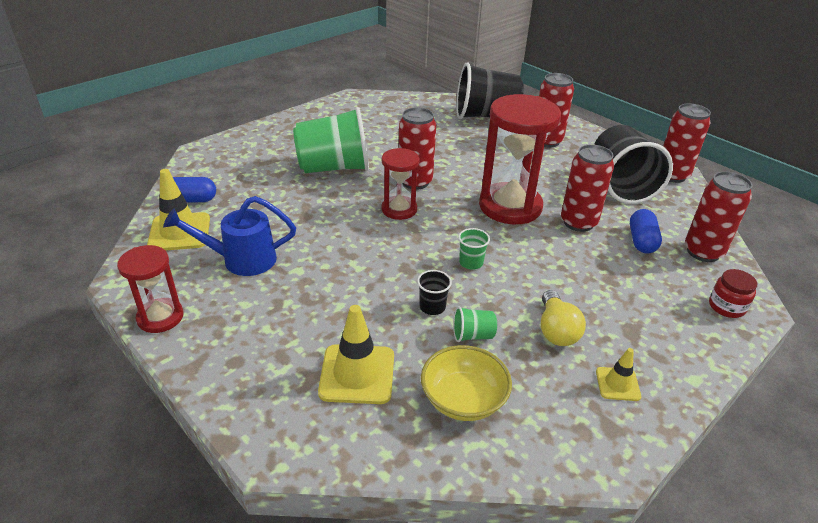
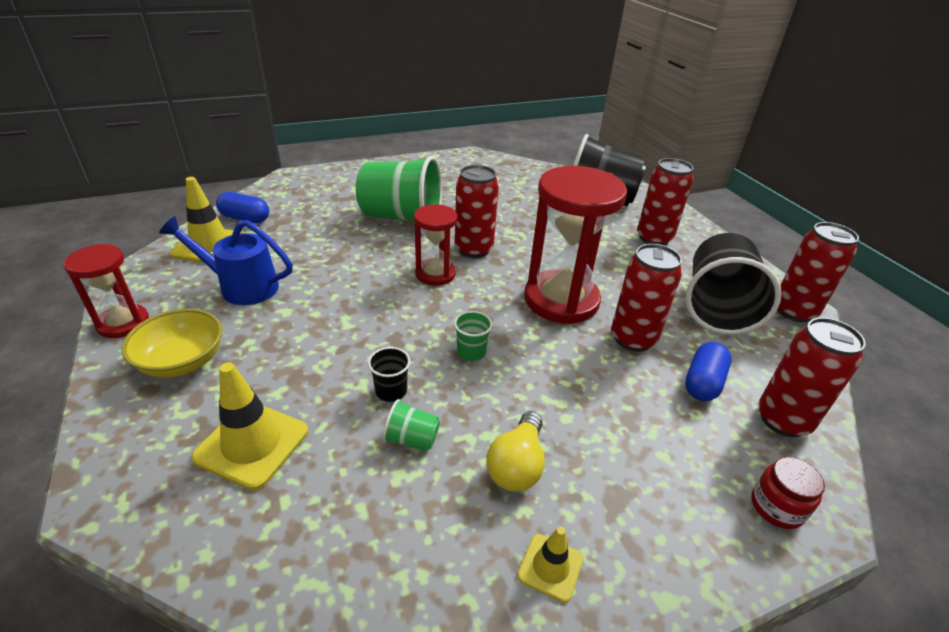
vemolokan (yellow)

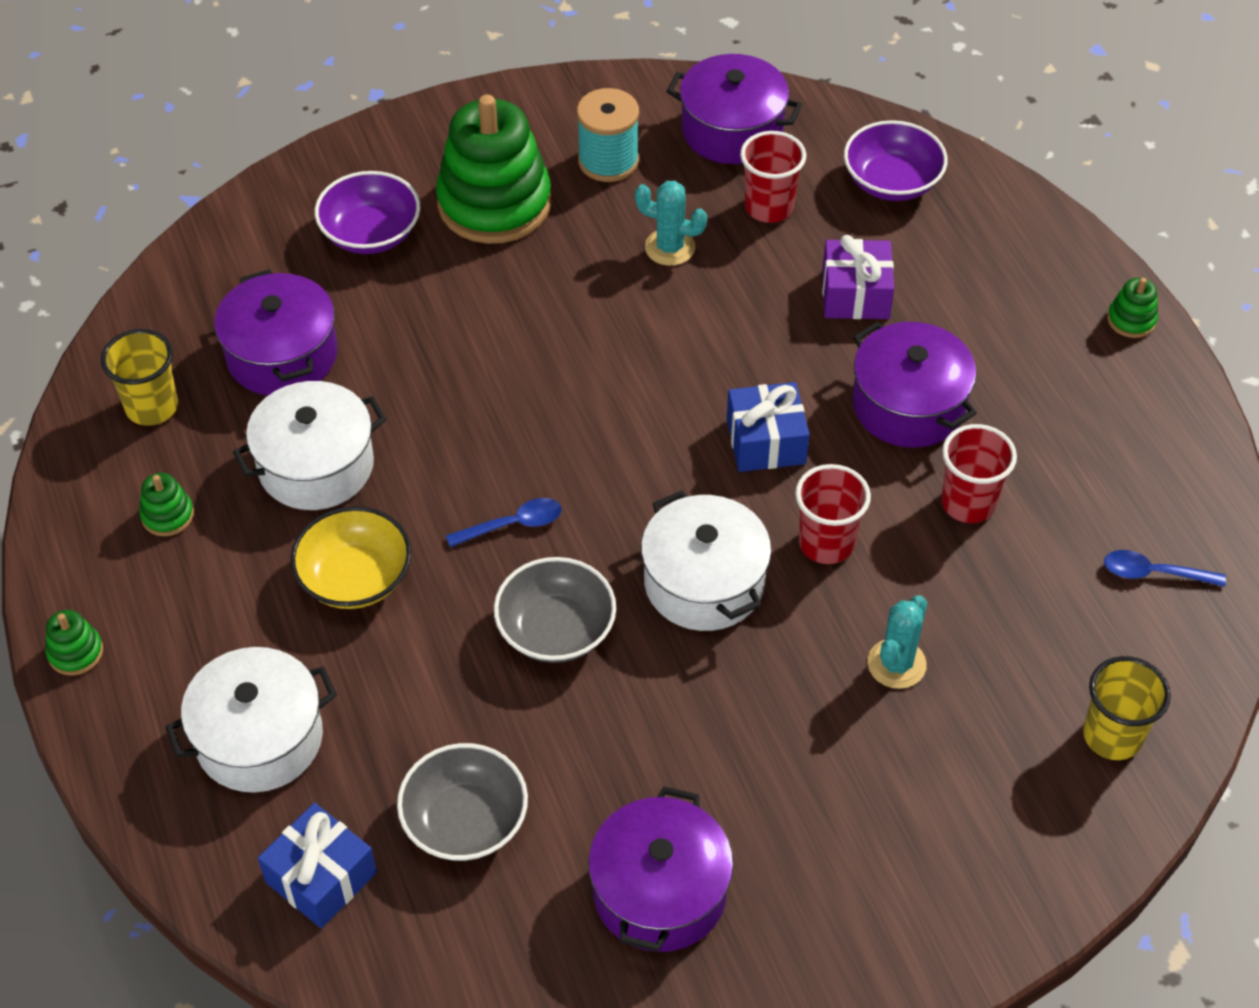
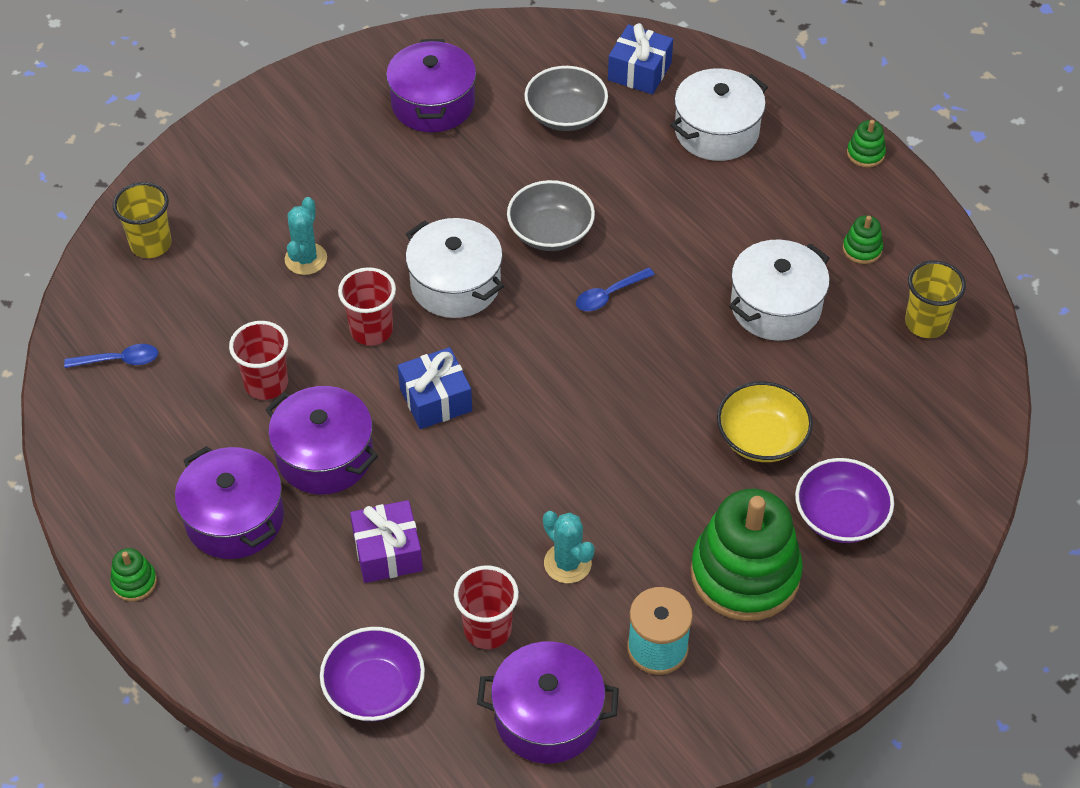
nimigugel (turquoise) (2nd from left); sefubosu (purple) (1st from left); vemolokan (yellow)

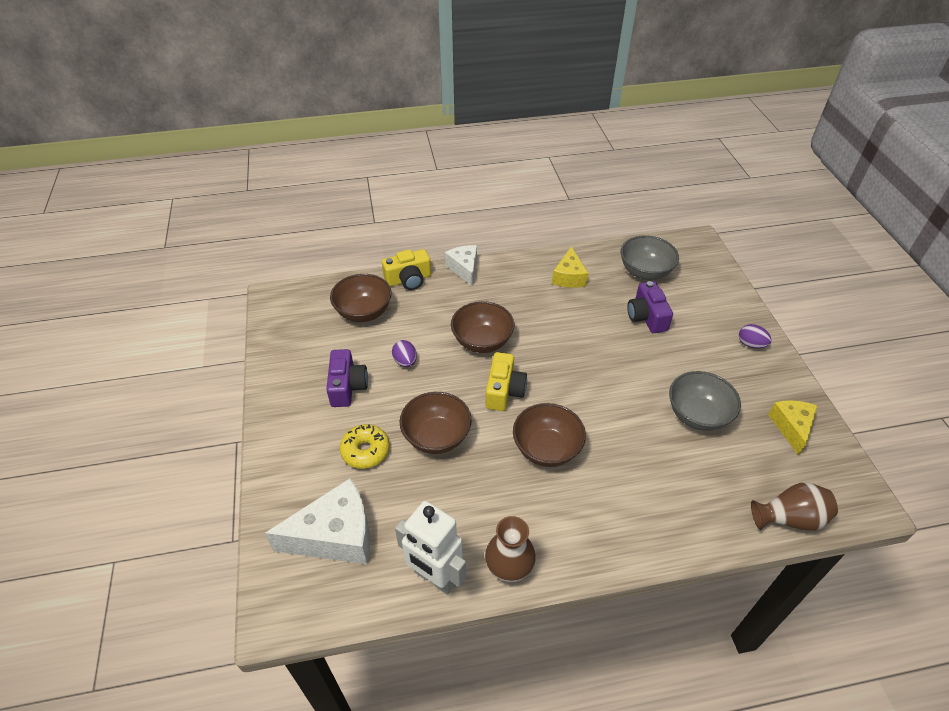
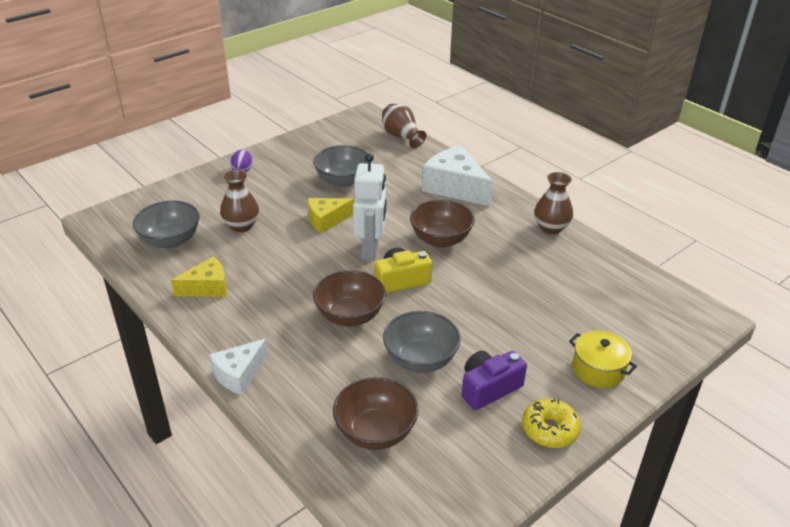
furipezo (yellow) (1st from left in the first image); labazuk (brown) (1st from left); vemolokan (grey) (3rd from left); vemolokan (brown) (2nd from left in the first image); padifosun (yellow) (2nd from left); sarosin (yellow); padifosun (white) (2nd from left); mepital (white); sefubosu (yellow)

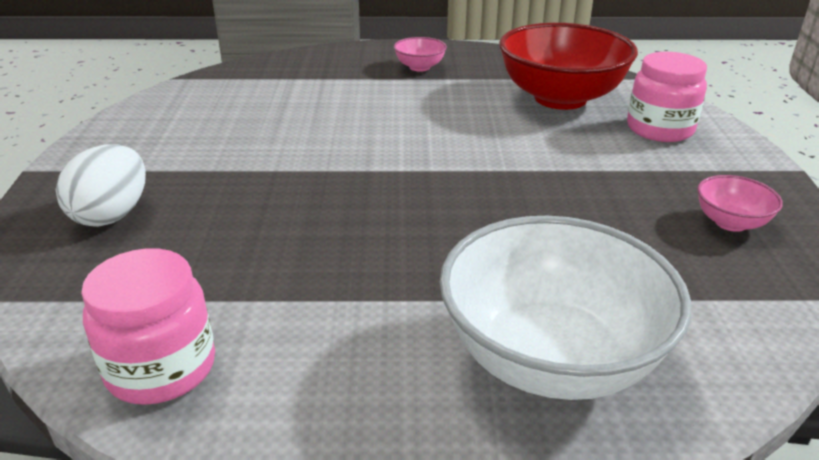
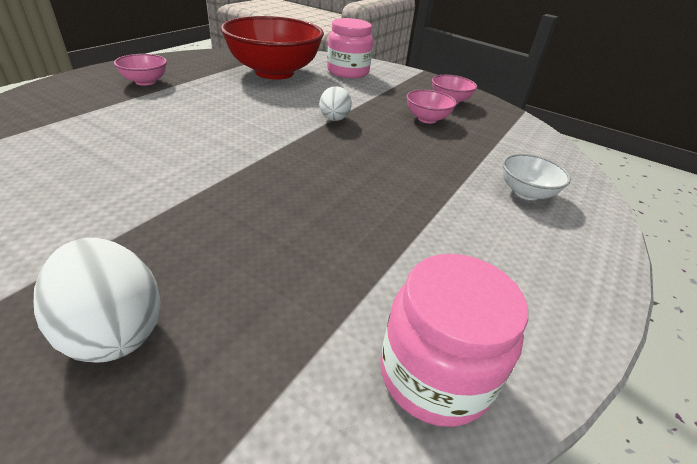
vemolokan (white); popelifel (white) (2nd from left); vemolokan (pink) (2nd from left)

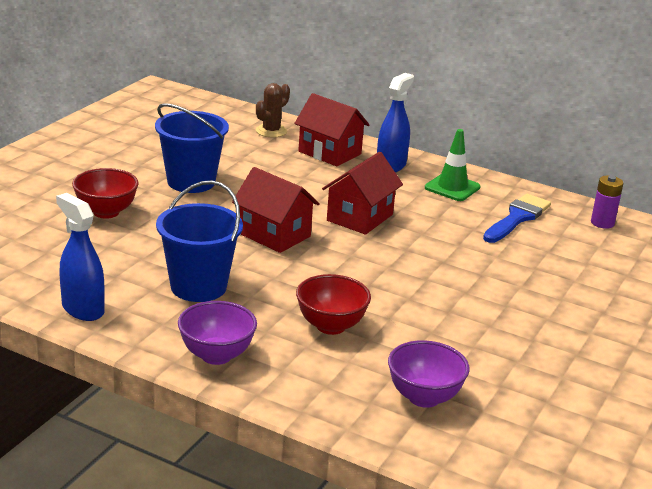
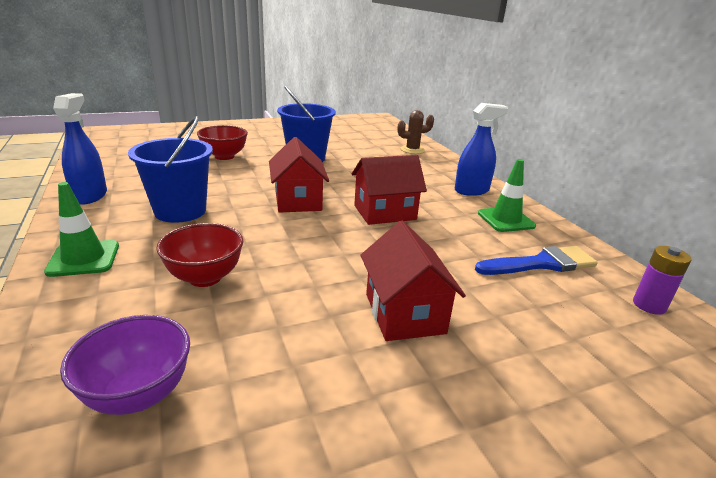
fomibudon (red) (3rd from left); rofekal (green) (1st from left)

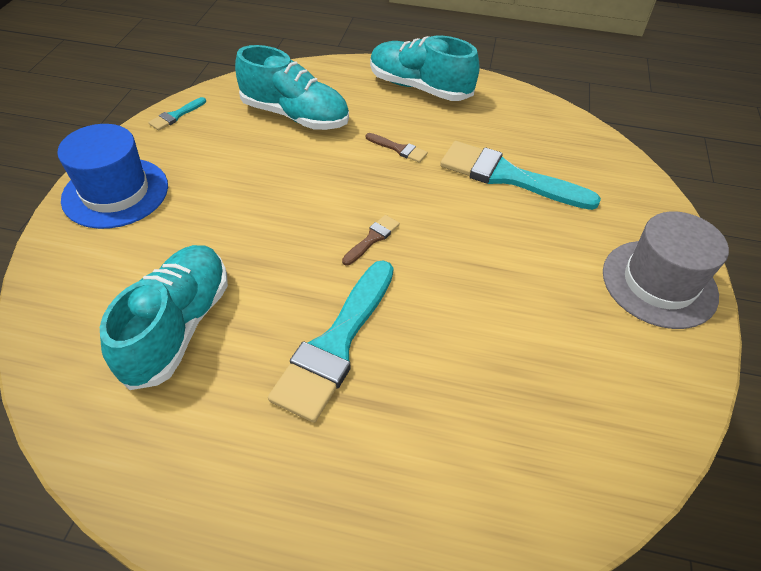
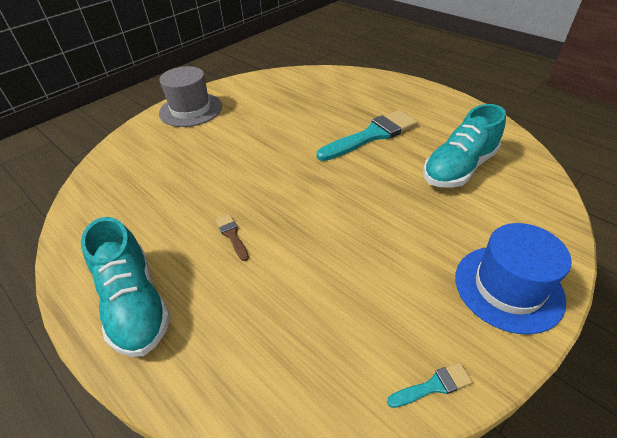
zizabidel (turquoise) (2nd from left in the first image); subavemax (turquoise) (3rd from left in the first image); subavemax (brown) (1st from left in the first image)

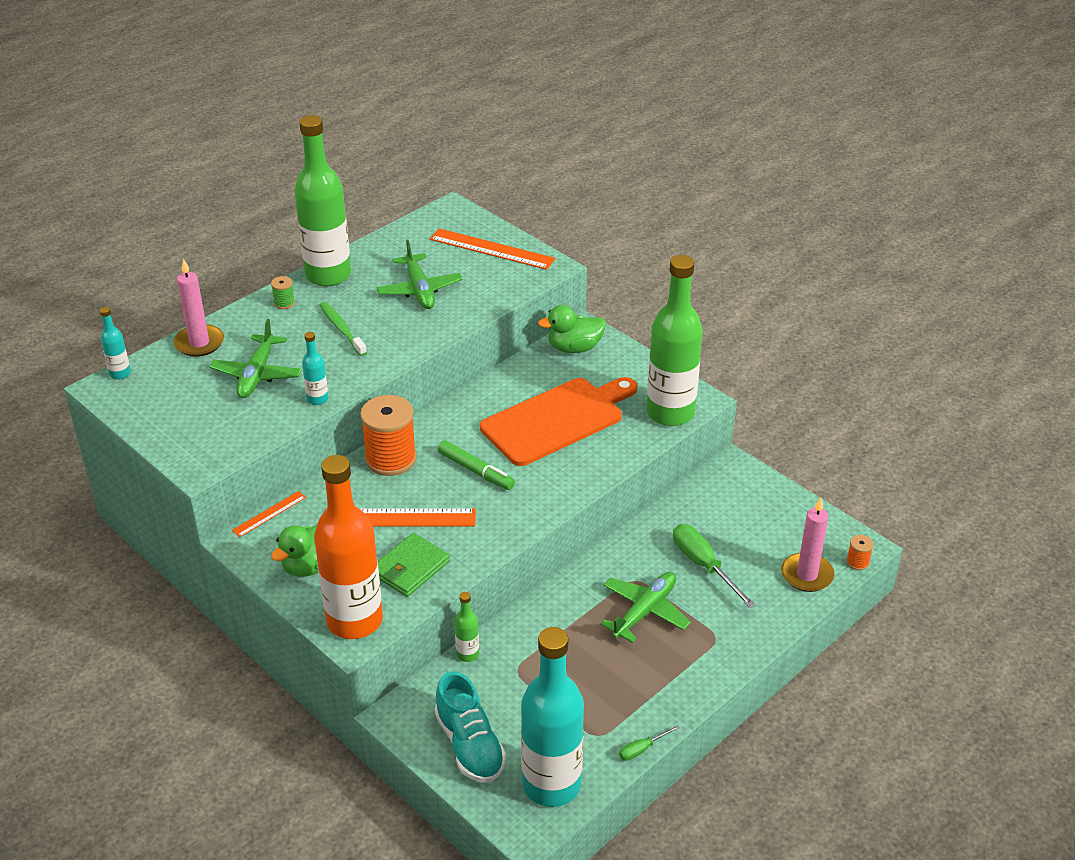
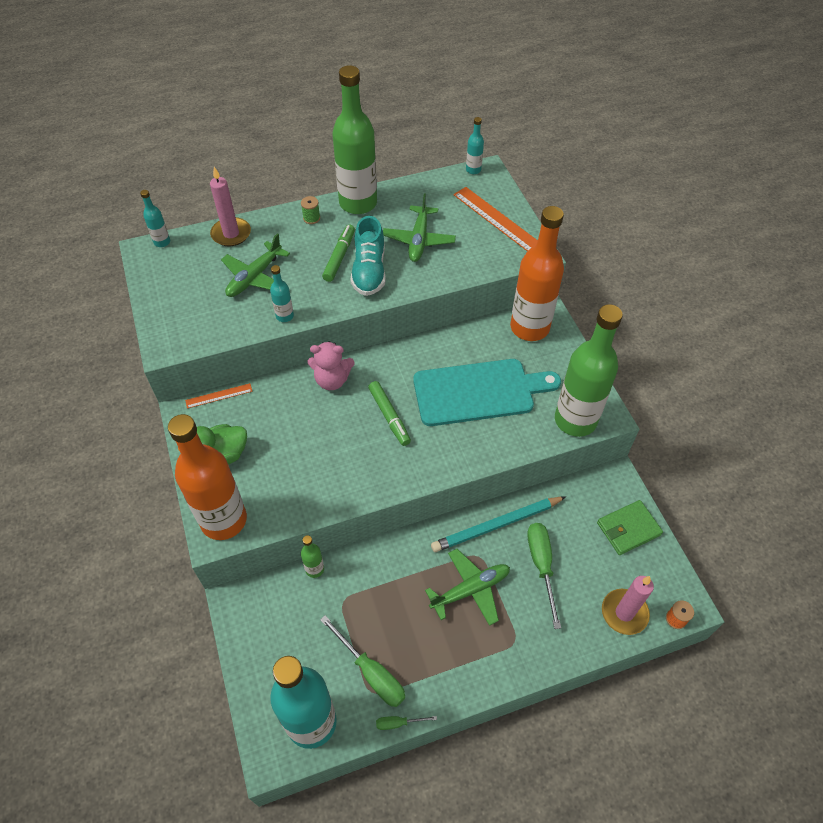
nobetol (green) (1st from left); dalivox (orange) (2nd from left); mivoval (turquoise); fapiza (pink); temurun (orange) (2nd from left in the first image); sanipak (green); zizabidel (turquoise); dalivox (turquoise) (4th from left); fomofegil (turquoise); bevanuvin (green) (1st from left)

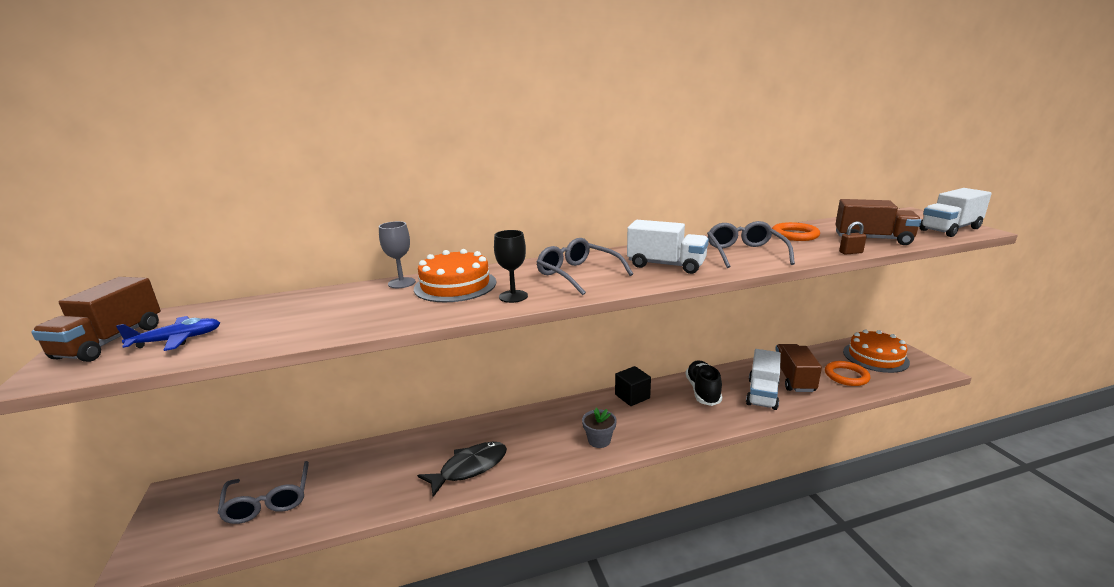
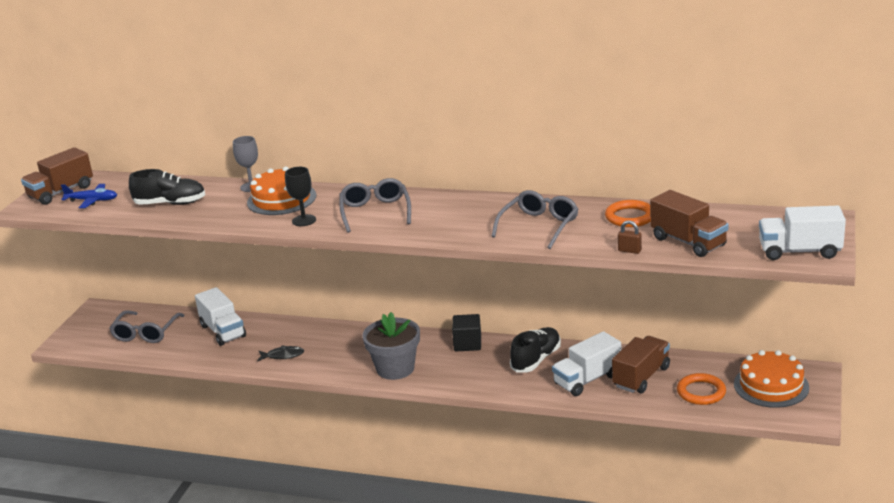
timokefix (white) (1st from left); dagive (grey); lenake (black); zizabidel (black) (1st from left)

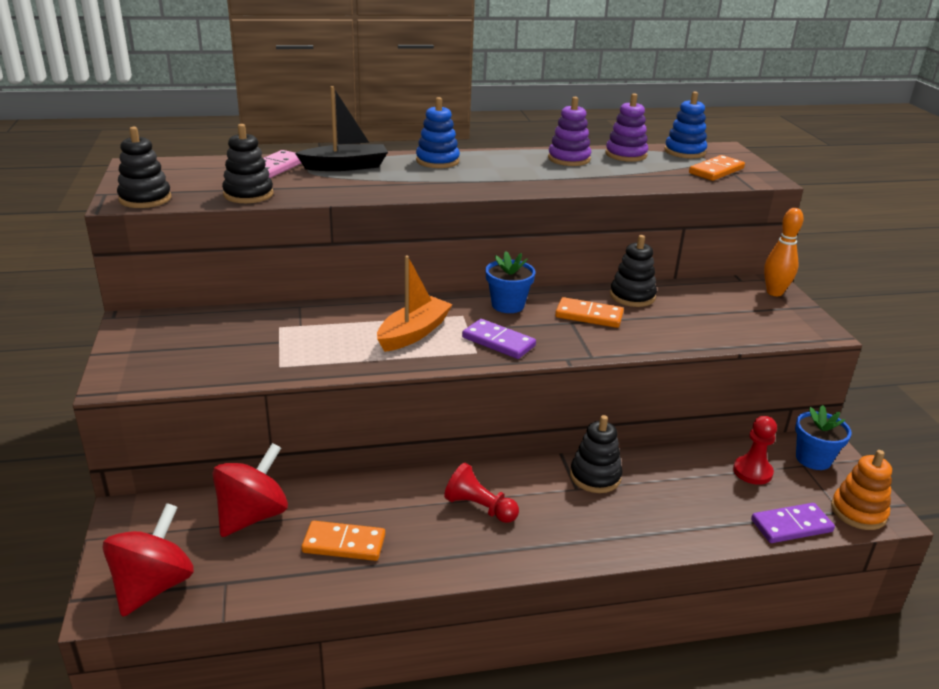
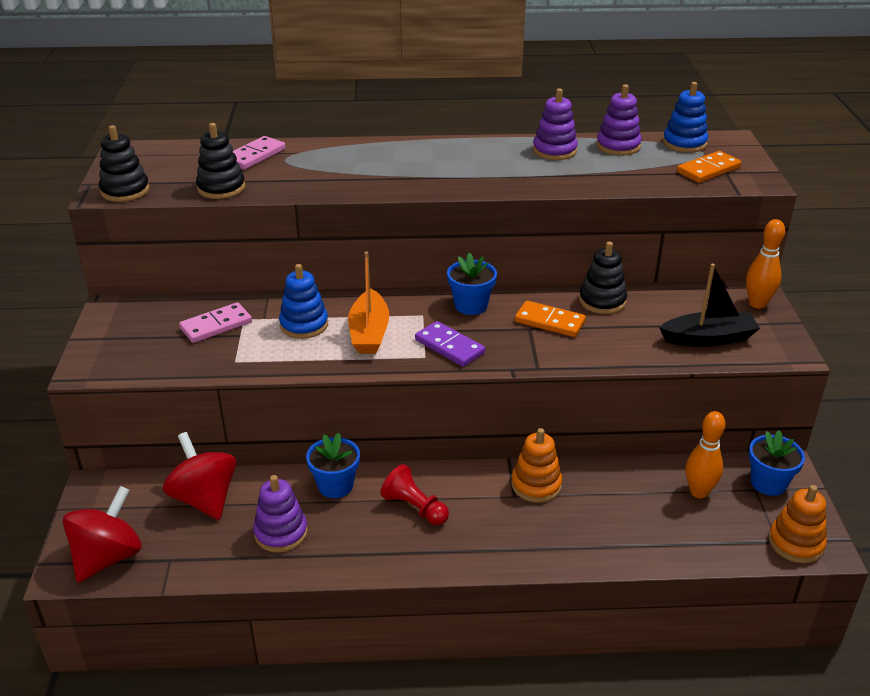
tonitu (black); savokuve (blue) (1st from left); tonitu (orange); savokuve (orange) (1st from left); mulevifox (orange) (1st from left); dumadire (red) (2nd from left); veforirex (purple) (2nd from left in the first image); savokuve (purple) (1st from left); veforirex (pink) (1st from left); dagive (blue) (1st from left)

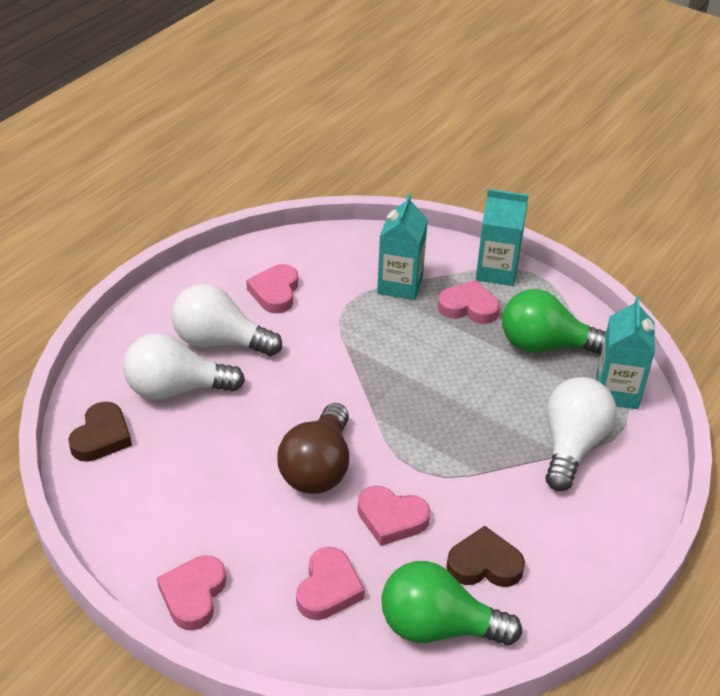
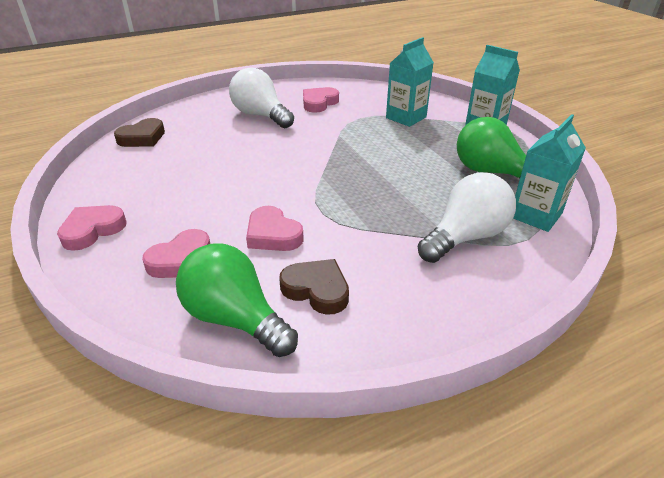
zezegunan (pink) (5th from left in the first image); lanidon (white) (1st from left in the first image); lanidon (brown)

